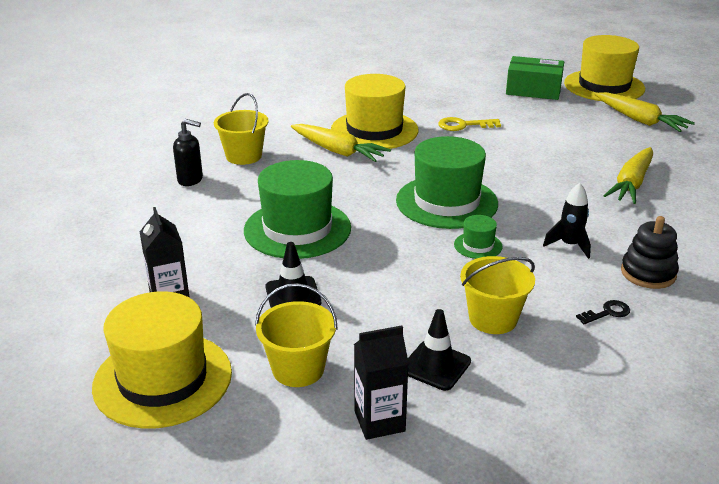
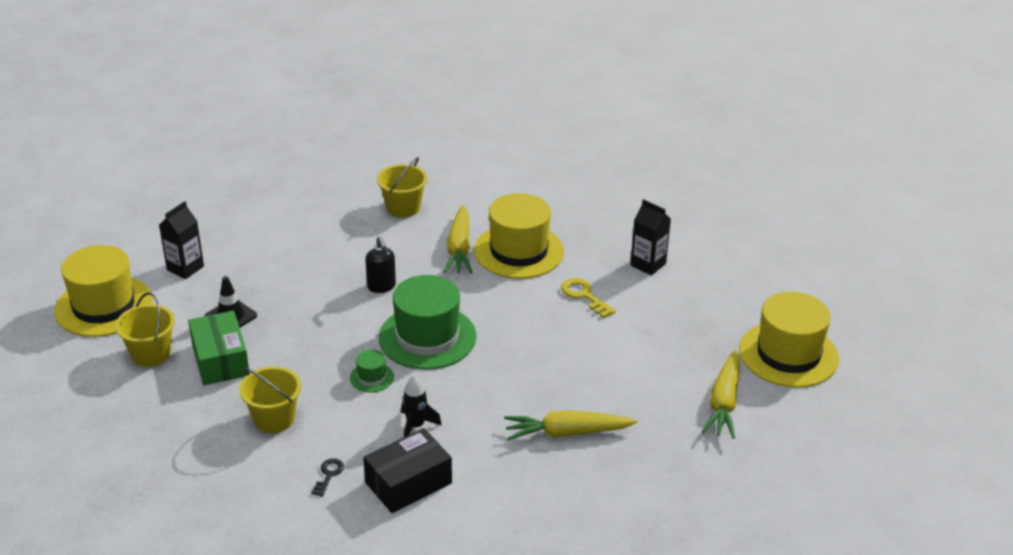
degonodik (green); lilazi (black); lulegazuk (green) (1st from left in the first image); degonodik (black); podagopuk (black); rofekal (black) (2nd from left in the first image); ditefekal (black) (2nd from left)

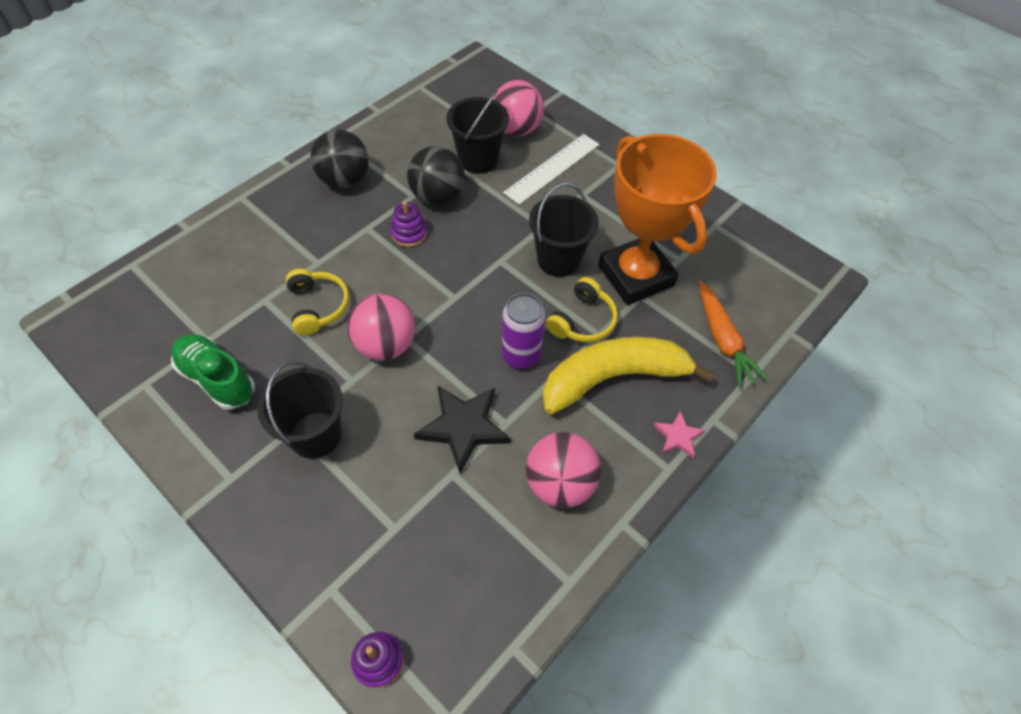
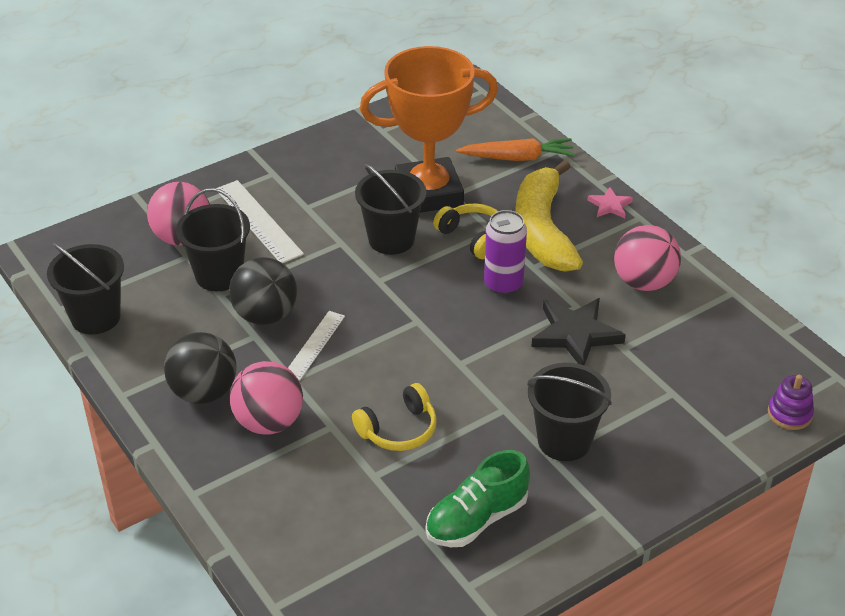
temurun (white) (2nd from left); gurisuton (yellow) (1st from left); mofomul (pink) (2nd from left); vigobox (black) (1st from left)

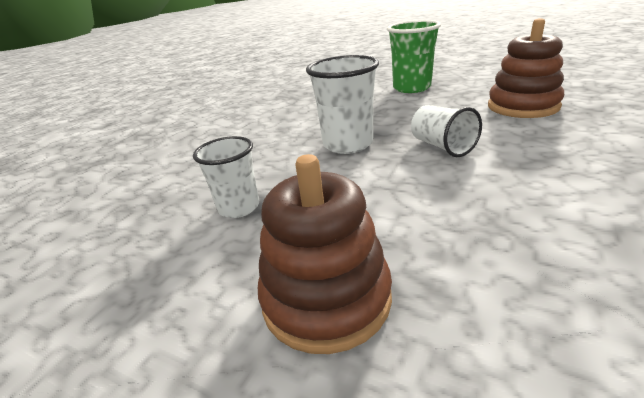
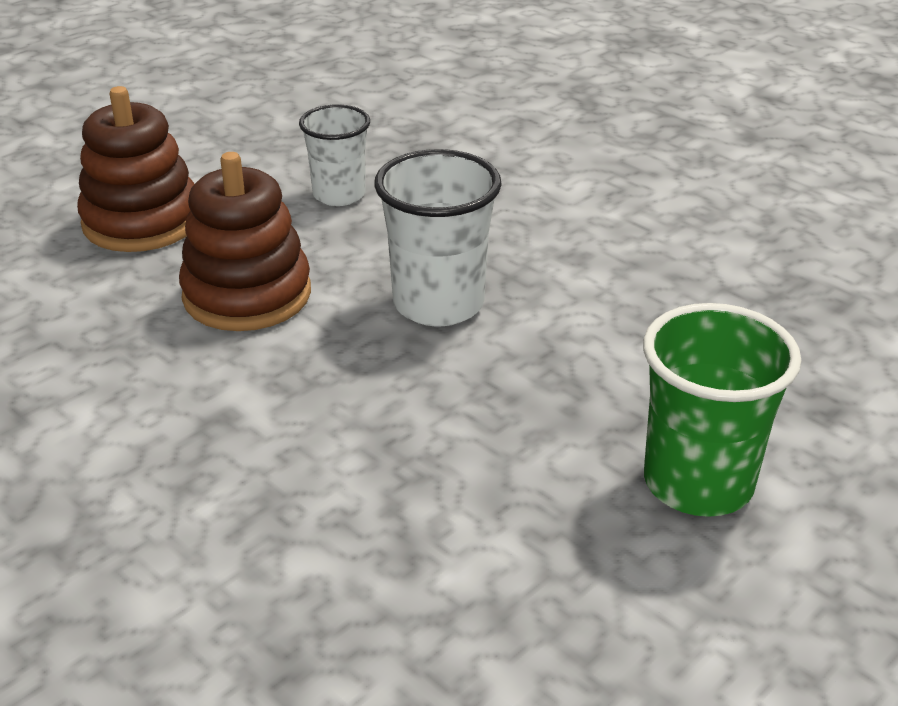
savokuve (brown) (2nd from left); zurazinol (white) (3rd from left in the first image)

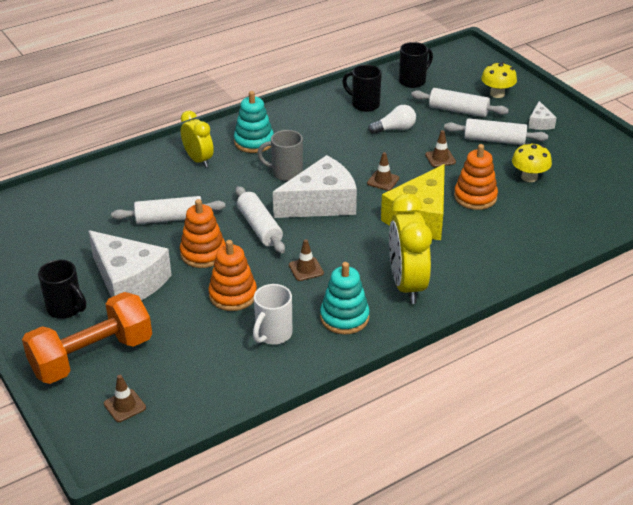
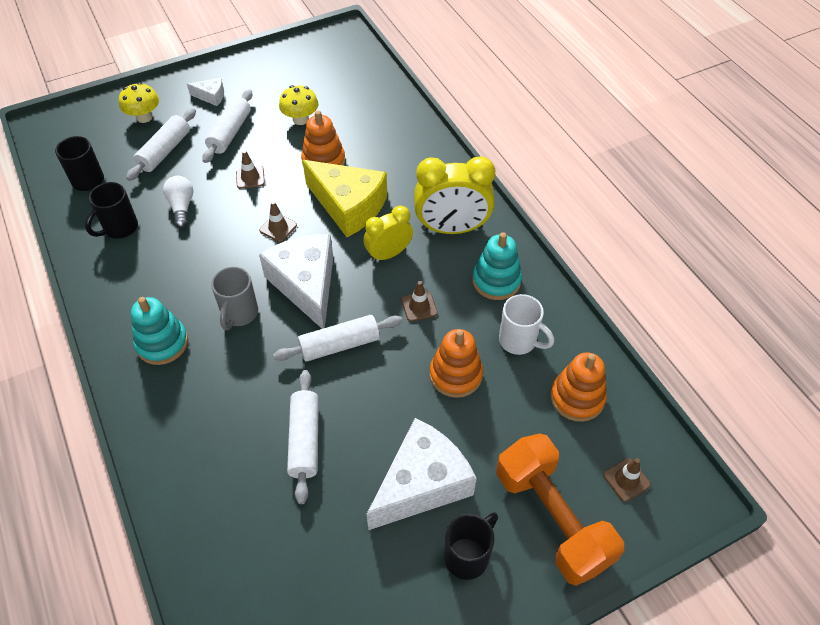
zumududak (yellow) (1st from left); savokuve (orange) (3rd from left)

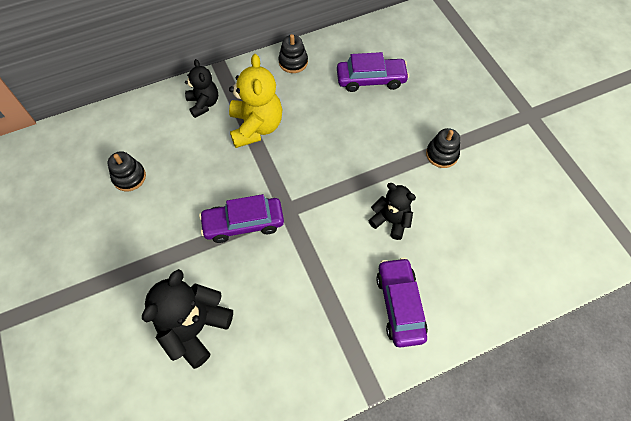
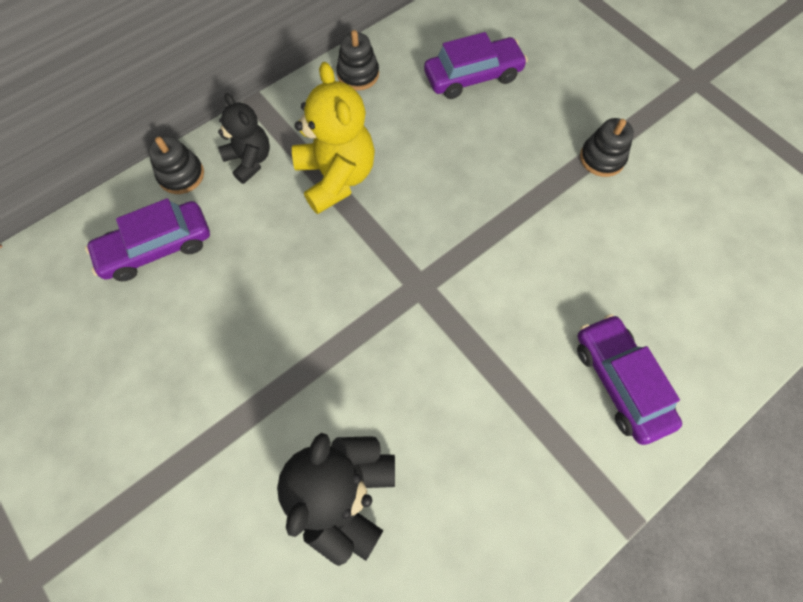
savokuve (black) (1st from left); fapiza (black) (3rd from left in the first image); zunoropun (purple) (1st from left)

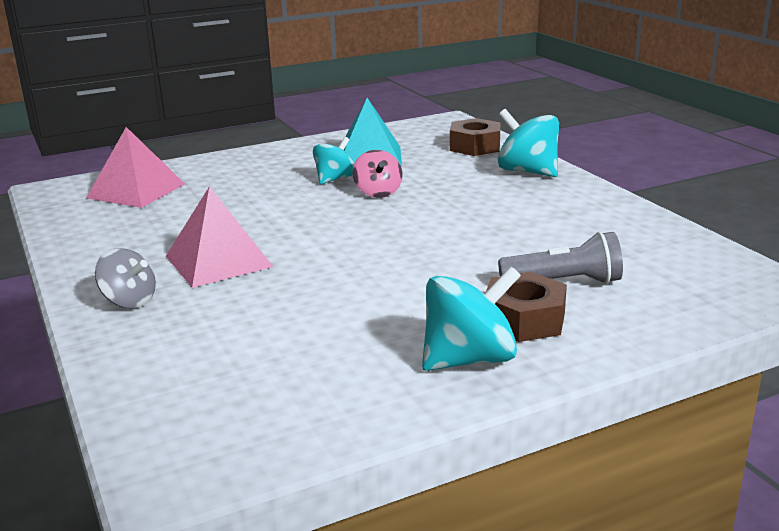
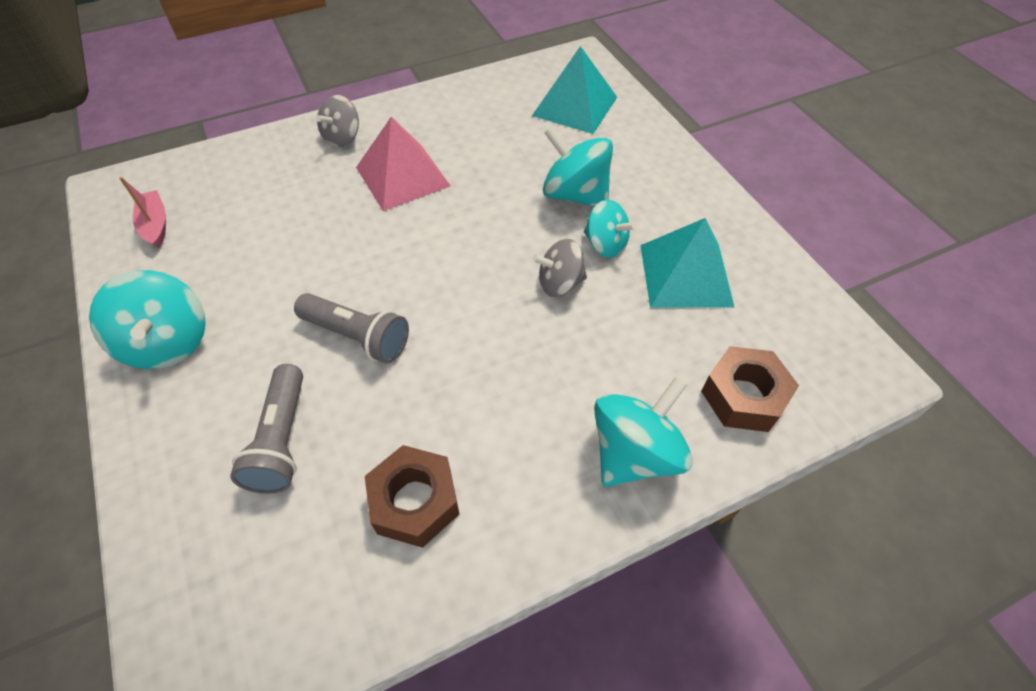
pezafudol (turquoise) (1st from left); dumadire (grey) (2nd from left); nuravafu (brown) (1st from left); dumadire (turquoise) (2nd from left); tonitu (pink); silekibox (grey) (2nd from left)

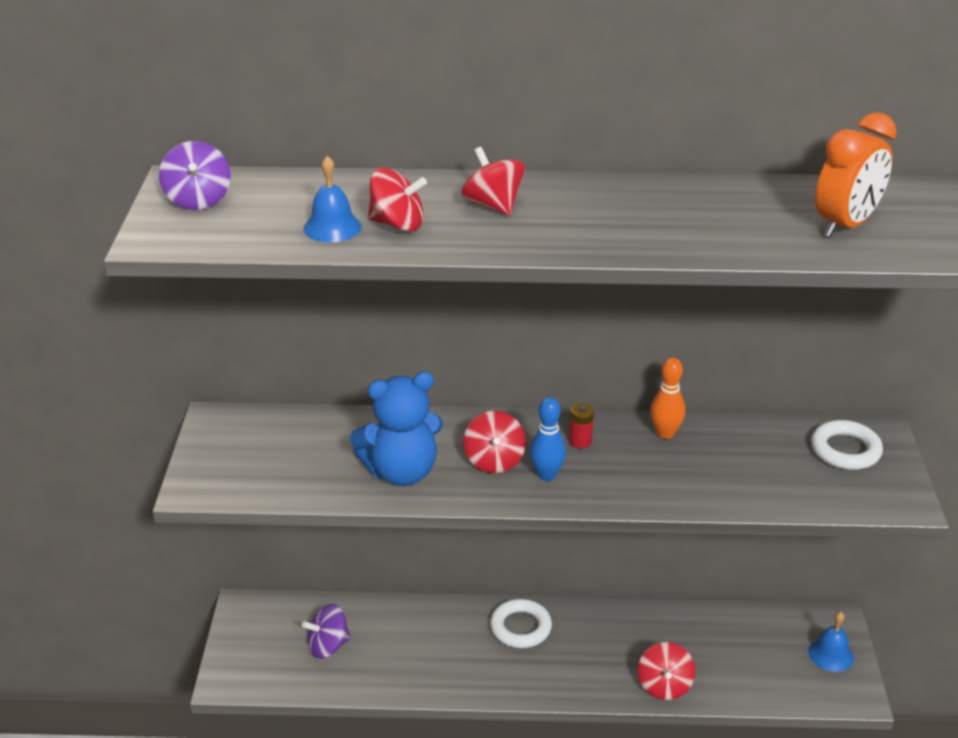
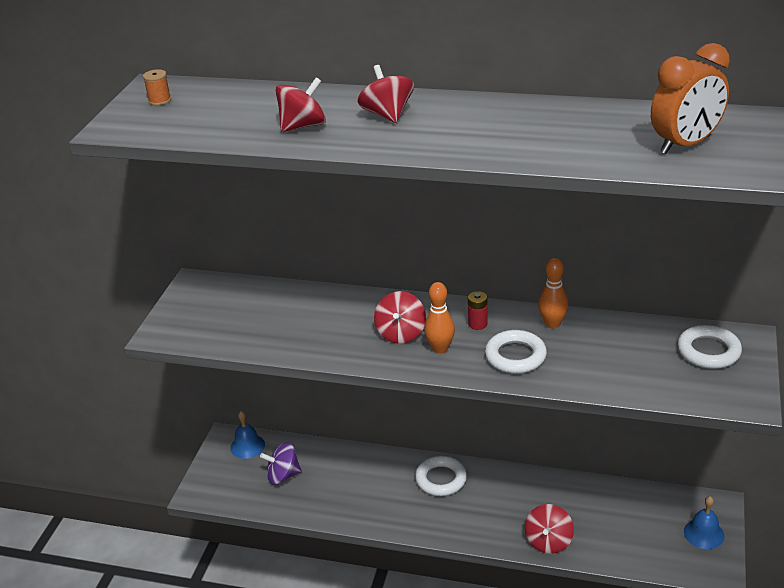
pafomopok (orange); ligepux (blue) (1st from left); dumadire (red) (1st from left); fapiza (blue); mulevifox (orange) (1st from left); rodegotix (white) (2nd from left)

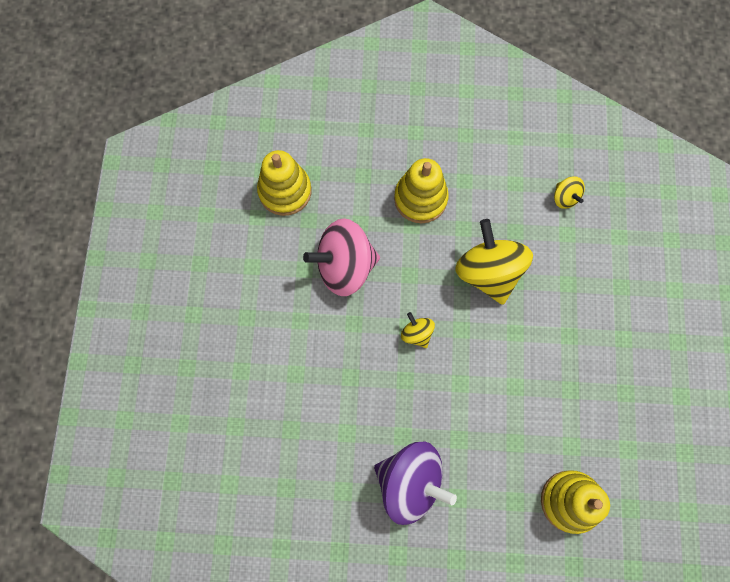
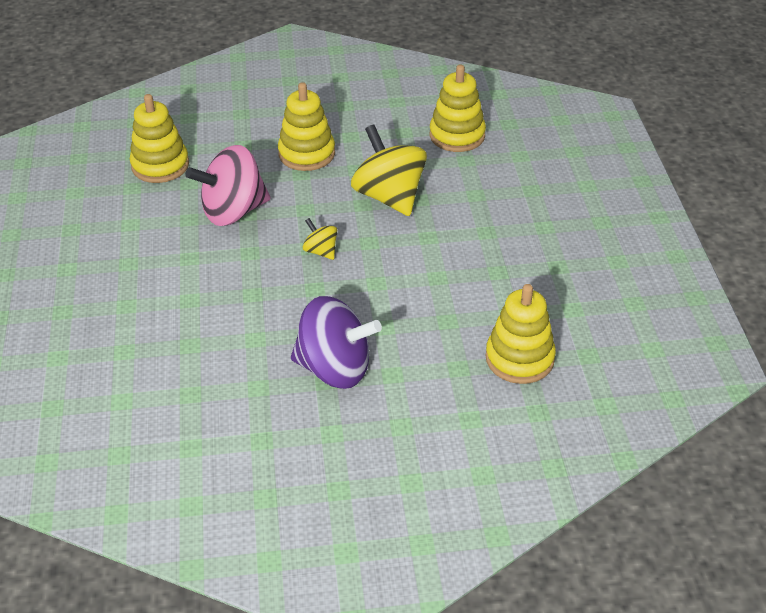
savokuve (yellow) (3rd from left)

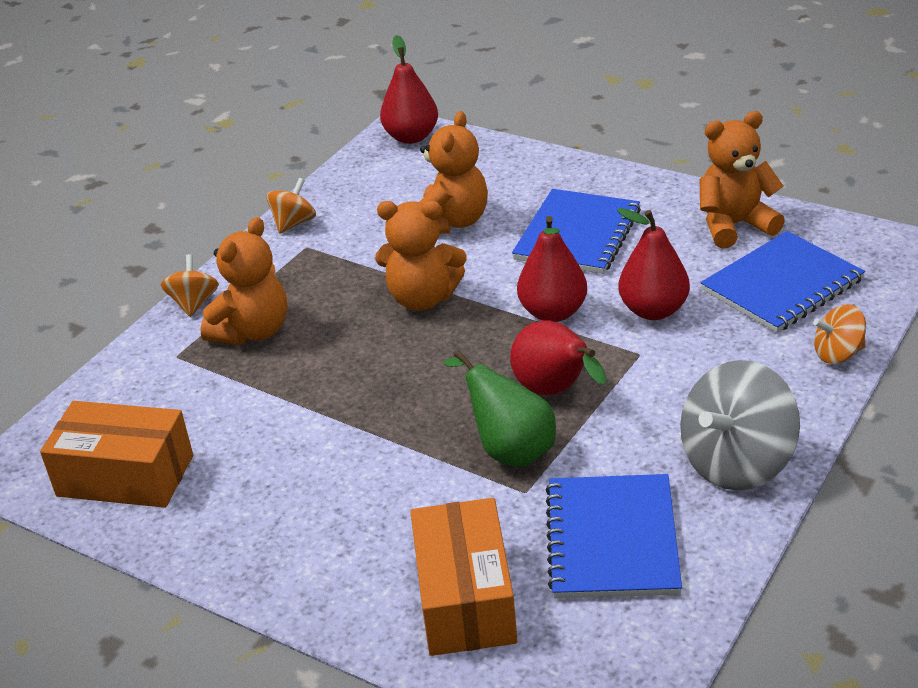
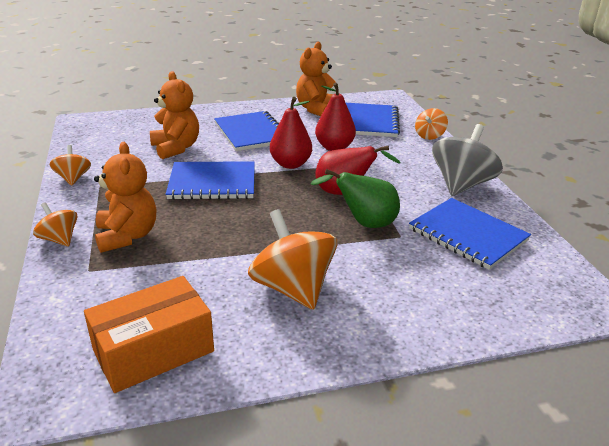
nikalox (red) (1st from left in the first image); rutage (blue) (1st from left); dumadire (grey); degonodik (orange) (2nd from left in the first image); dumadire (orange) (3rd from left)

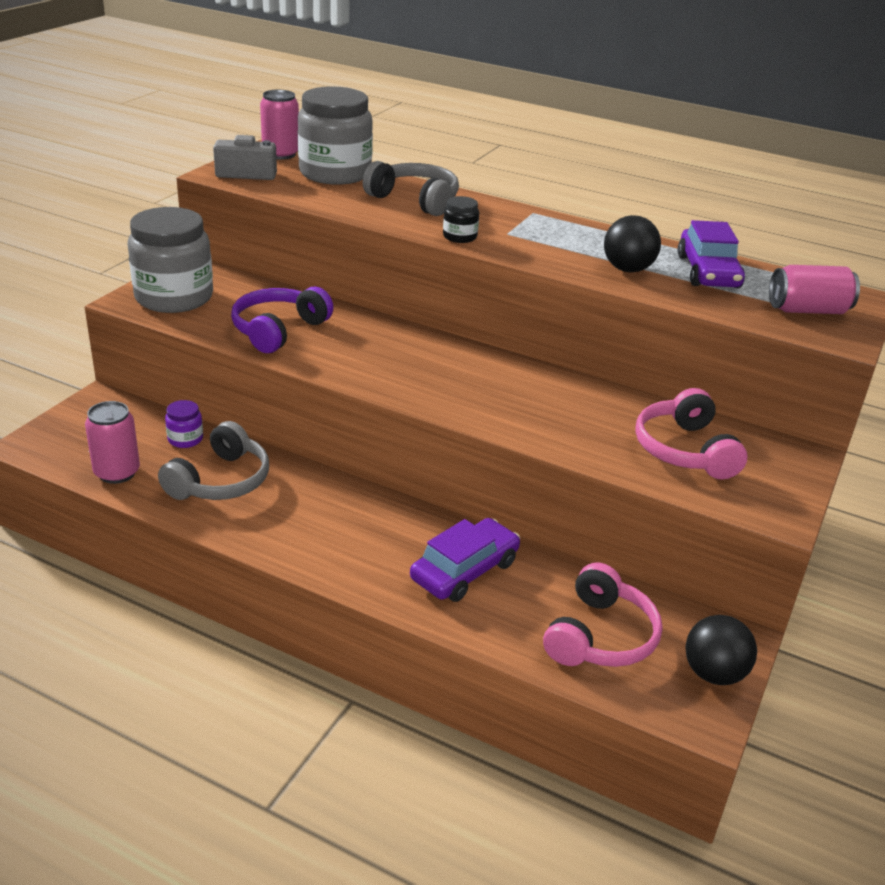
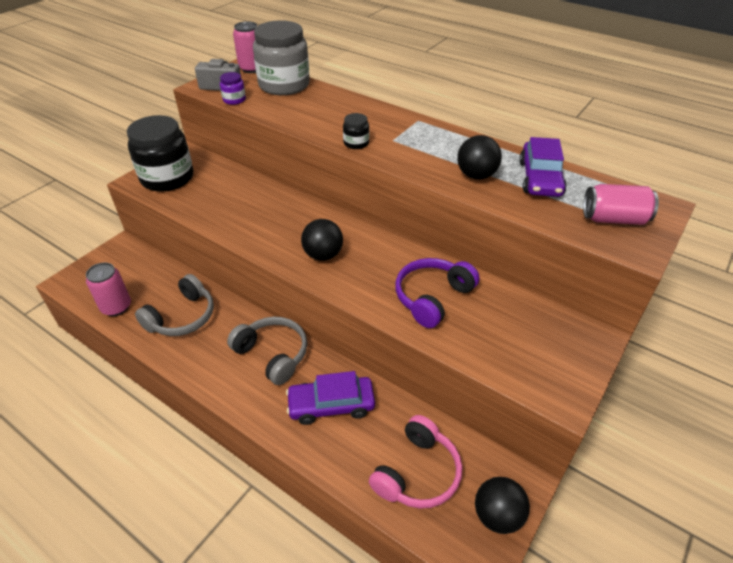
gurisuton (grey) (2nd from left); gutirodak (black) (1st from left); gurisuton (purple); gurisuton (pink) (2nd from left in the first image); gutirodak (purple); zunoropun (purple) (1st from left); mofomul (black) (1st from left)

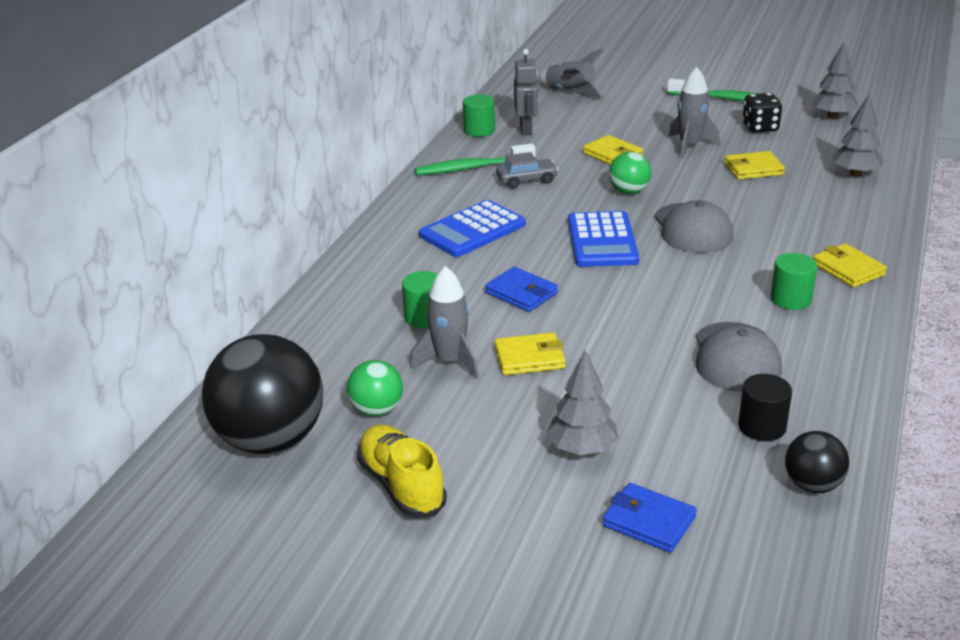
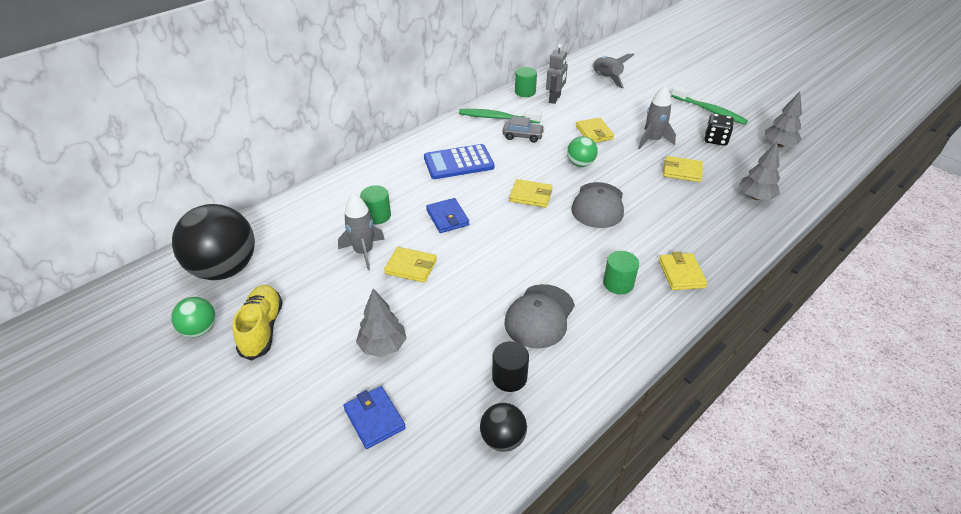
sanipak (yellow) (2nd from left); mofomul (green) (1st from left)

